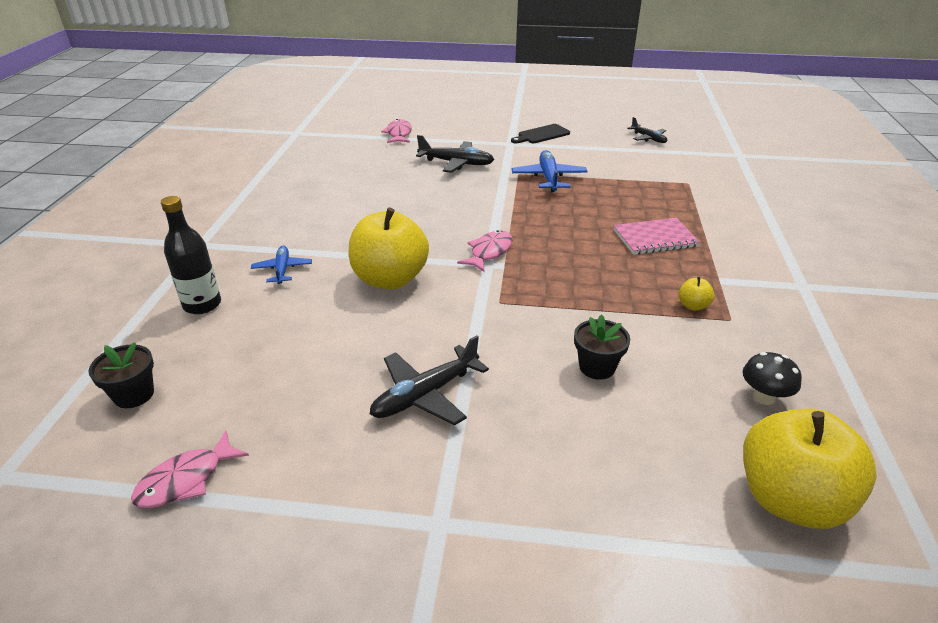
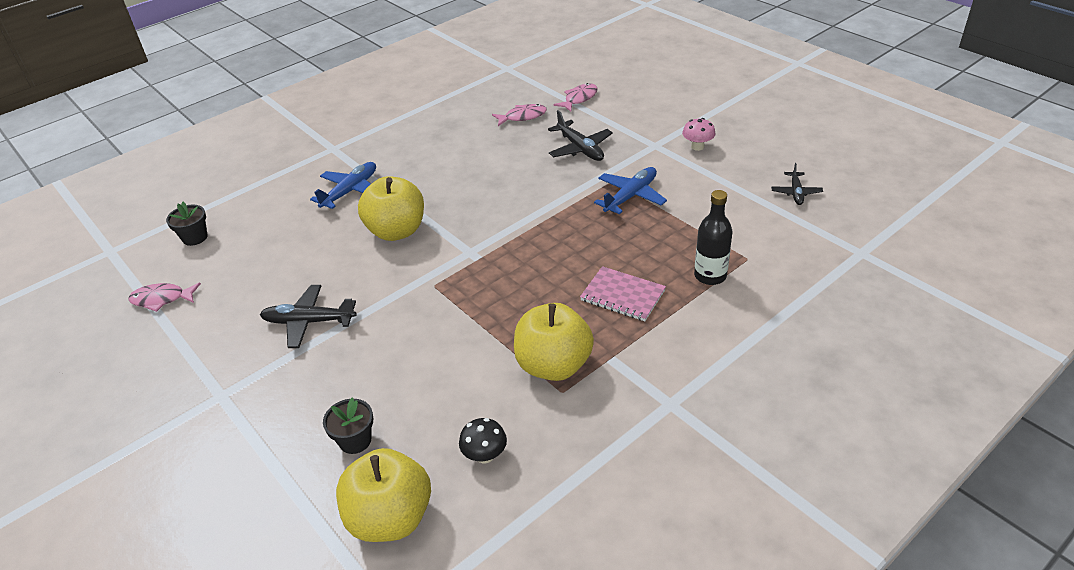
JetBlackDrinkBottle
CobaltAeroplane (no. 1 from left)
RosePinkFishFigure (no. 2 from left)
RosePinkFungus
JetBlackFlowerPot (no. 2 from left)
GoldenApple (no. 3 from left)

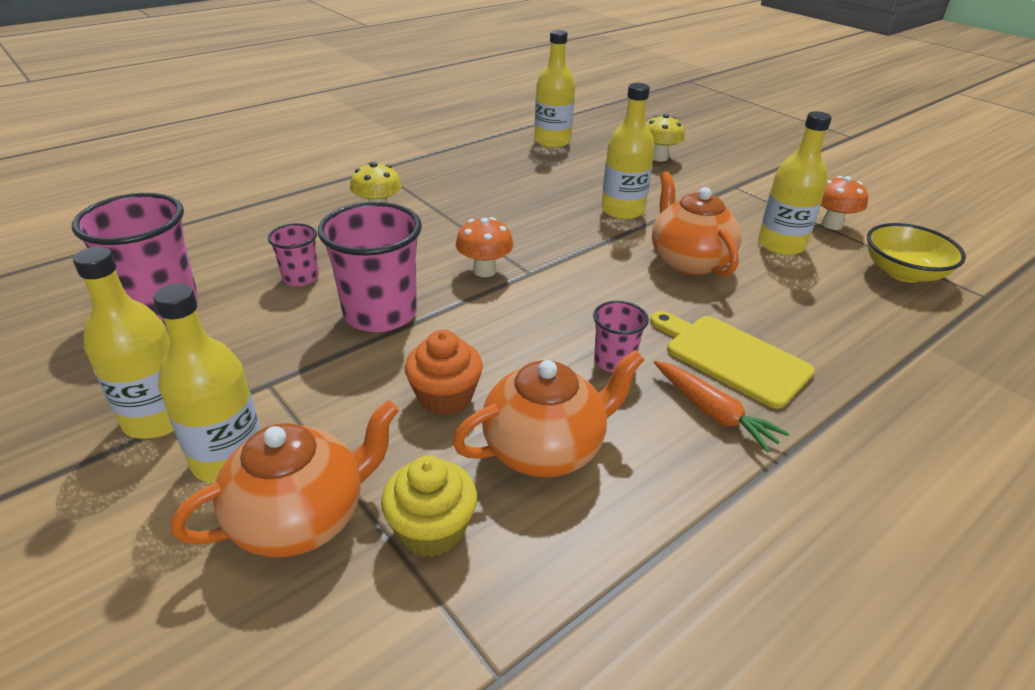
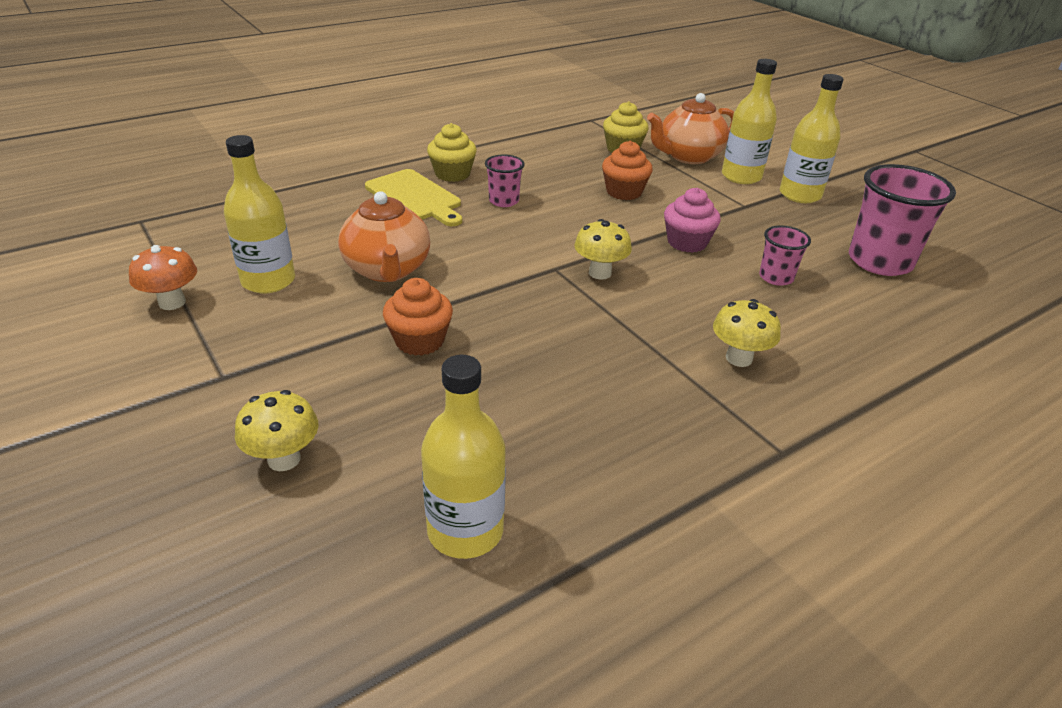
RosePinkFairyCake
OrangeChinaTeapot (no. 2 from left in the first image)
GoldenFungus (no. 2 from left)
OrangeFairyCake (no. 1 from left)
GoldenFairyCake (no. 1 from left)
GoldenDeepDish

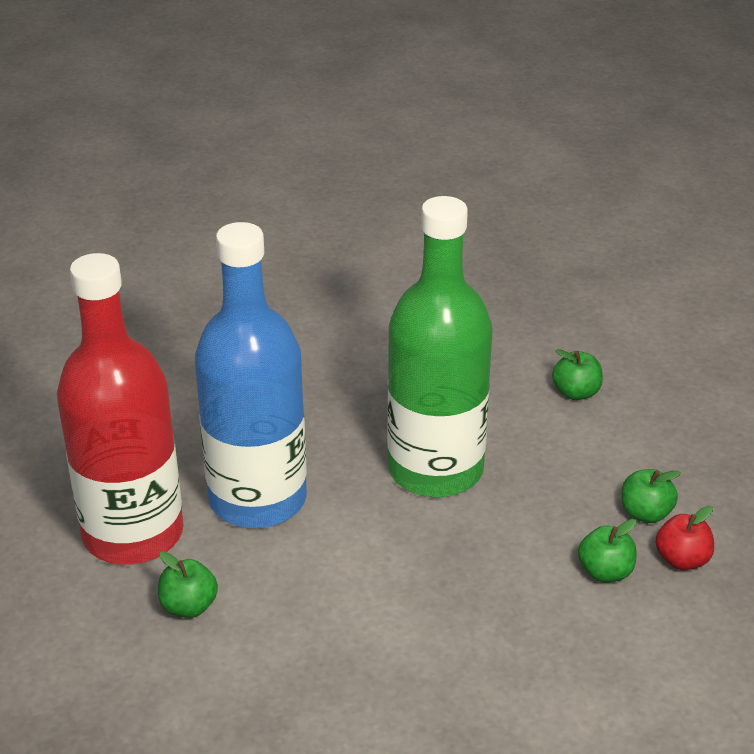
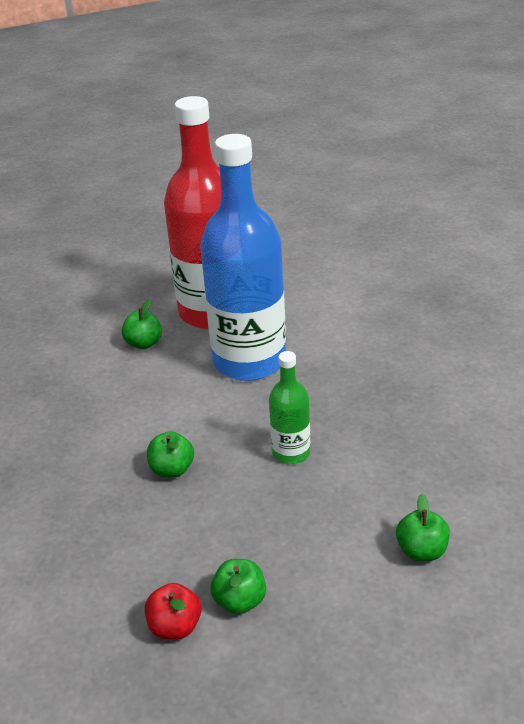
EmeraldDrinkBottle
EmeraldApple (no. 2 from left)

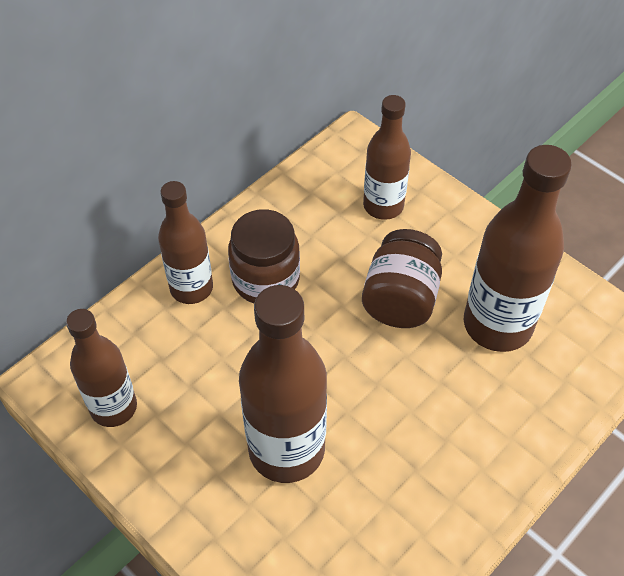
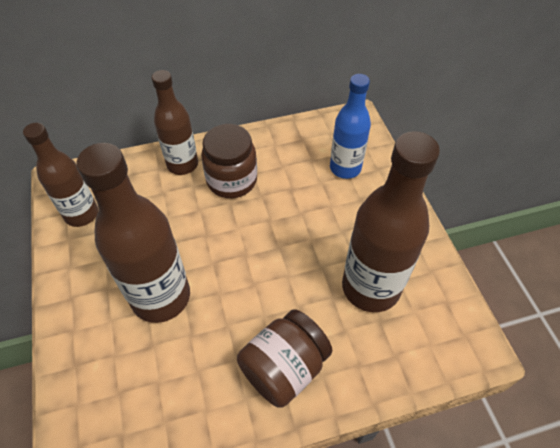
DarkBrownPreserveJar (no. 2 from left)
CobaltDrinkBottle

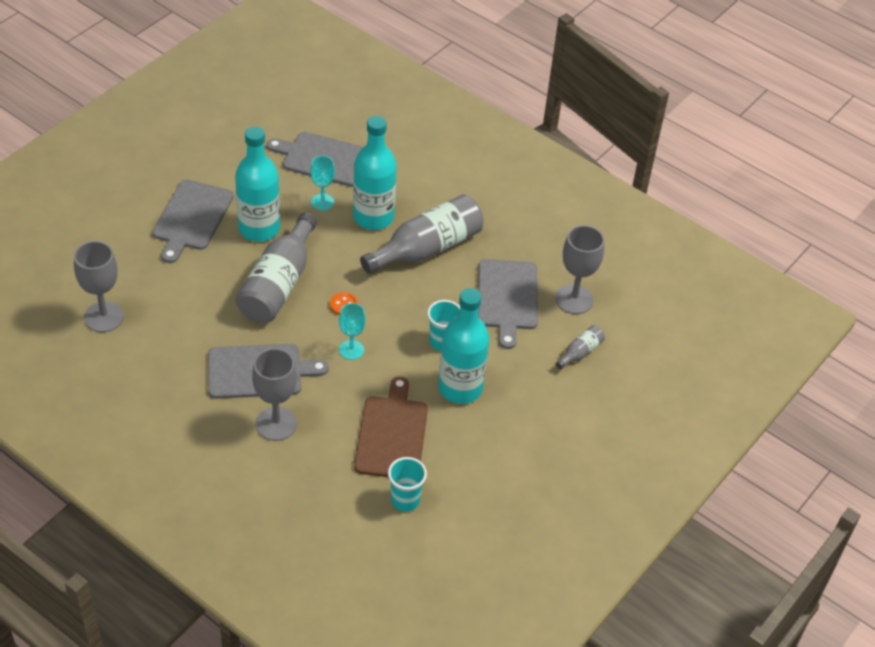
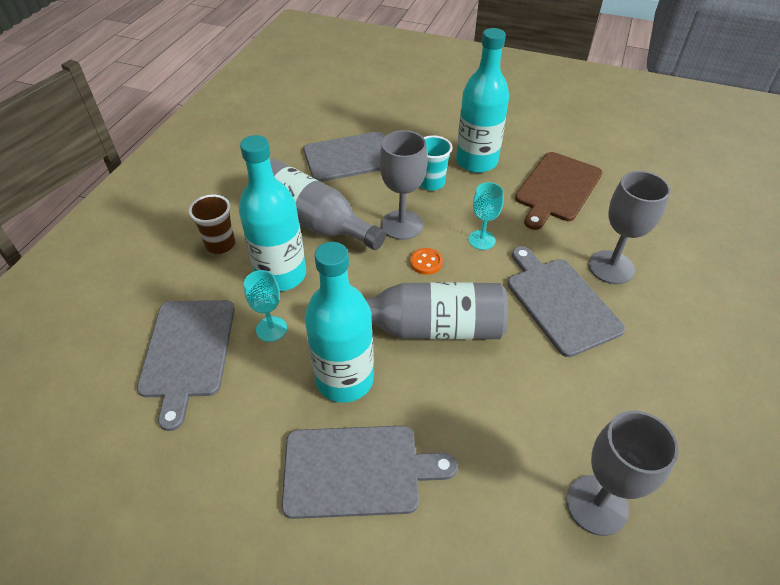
DarkBrownBreadBoard
TealCup (no. 1 from left in the first image)
AshGreyChalice (no. 1 from left)
AshGreyDrinkBottle (no. 3 from left in the first image)
DarkBrownCup

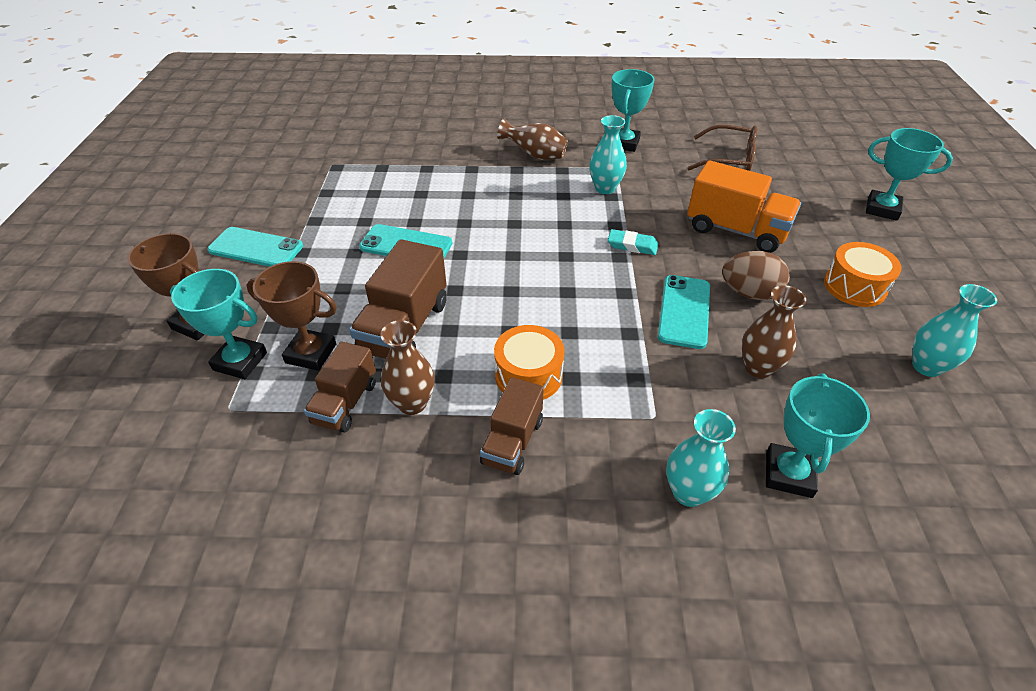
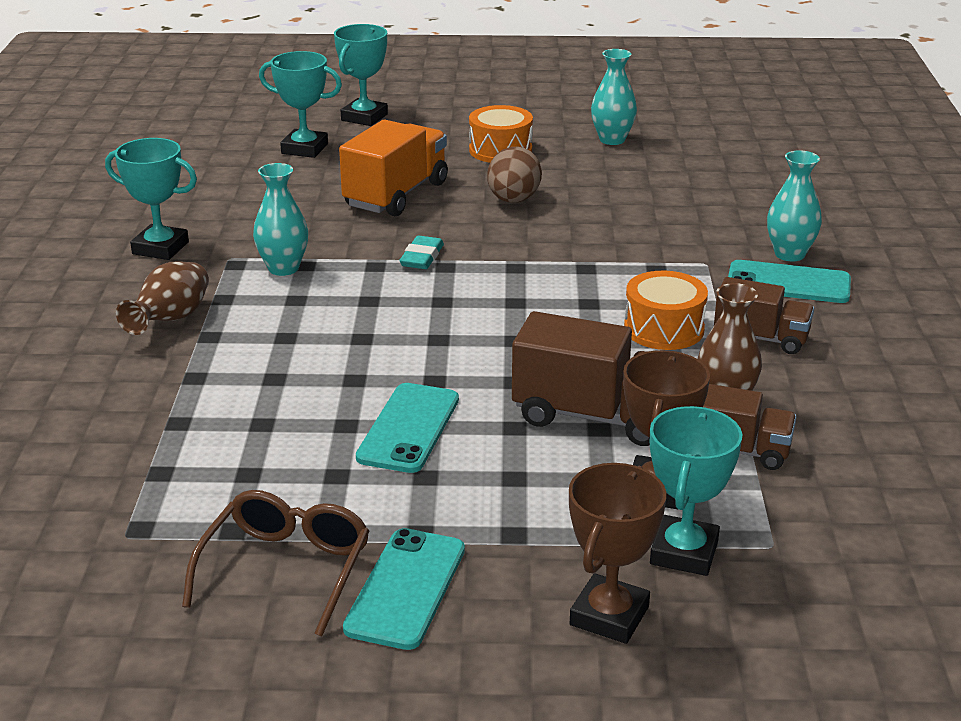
TealPhone (no. 3 from left)
DarkBrownGlasses
DarkBrownTallVase (no. 3 from left in the first image)
TealTrophy (no. 2 from left)

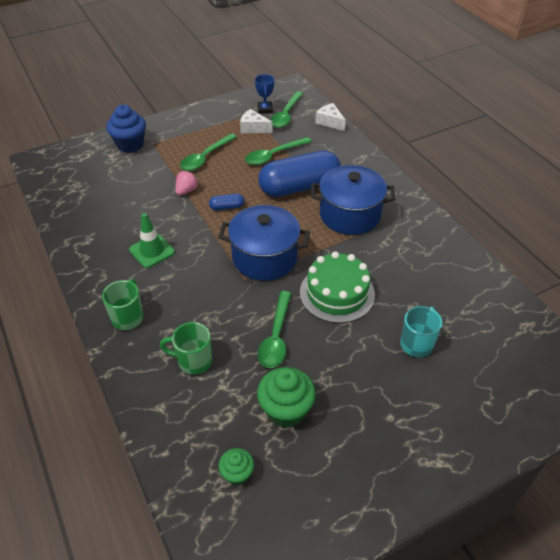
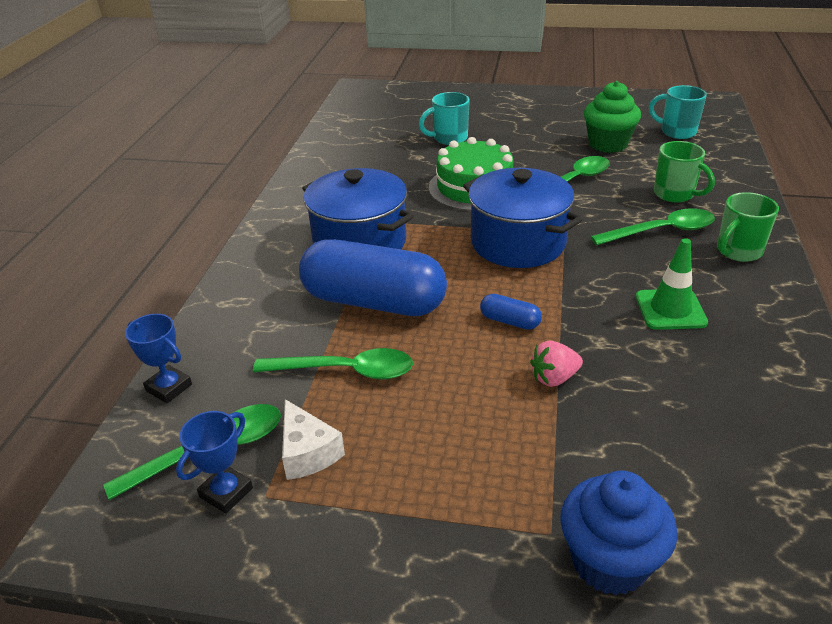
EmeraldTablespoon (no. 4 from left)
TealCoffeeMug (no. 2 from left)
CobaltTrophy (no. 1 from left)

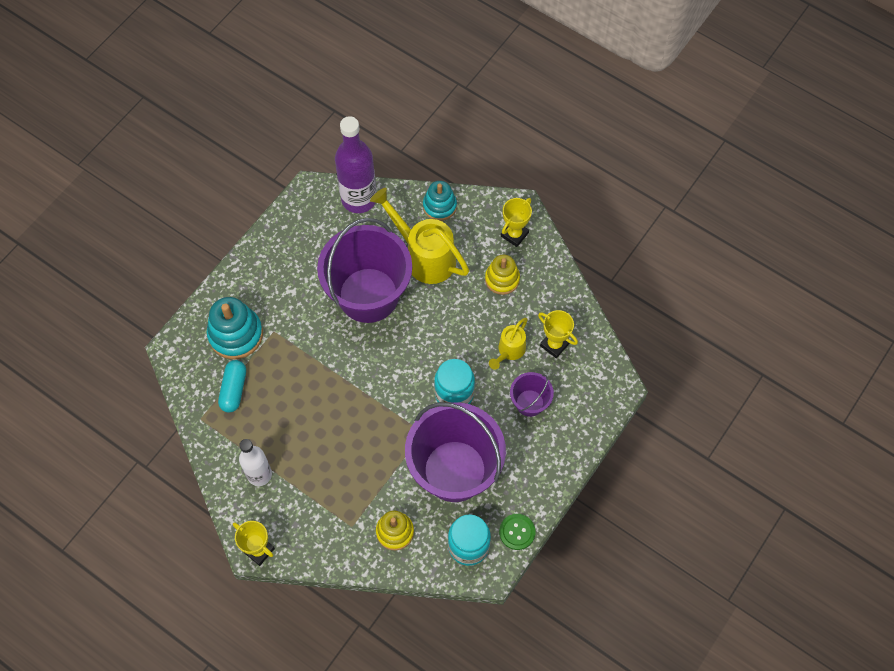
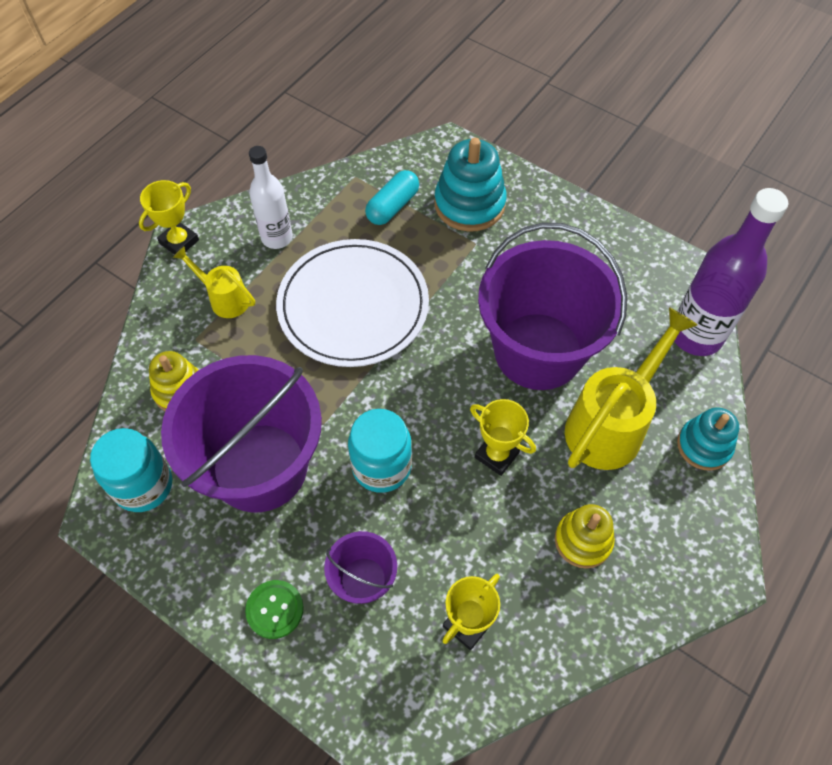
TealCapsule
GoldenWateringCan (no. 1 from left)
EmeraldShirtButton
GoldenTrophy (no. 3 from left)
SnowWhiteFlatDish

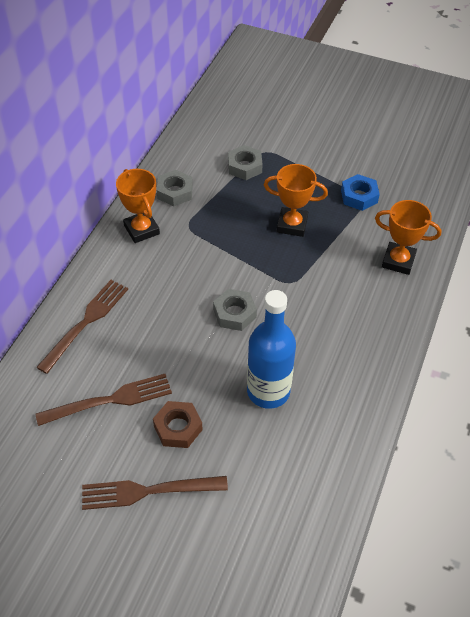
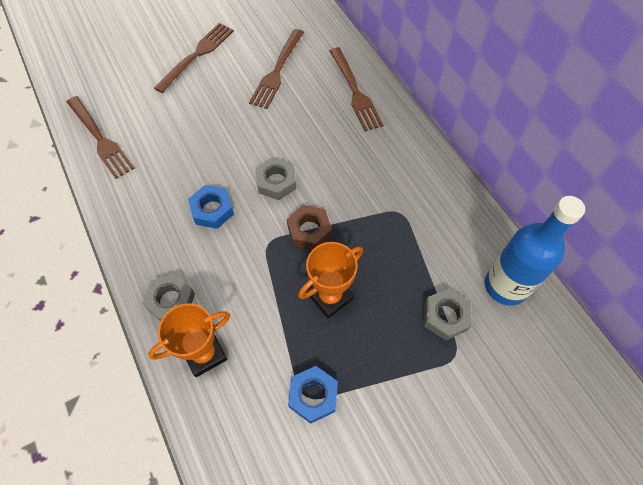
OrangeTrophy (no. 1 from left in the first image)
DarkBrownHexagonNut
AshGreyHexagonNut (no. 1 from left)
CobaltDrinkBottle
DarkBrownTableFork (no. 1 from left)
CobaltHexagonNut (no. 1 from left)

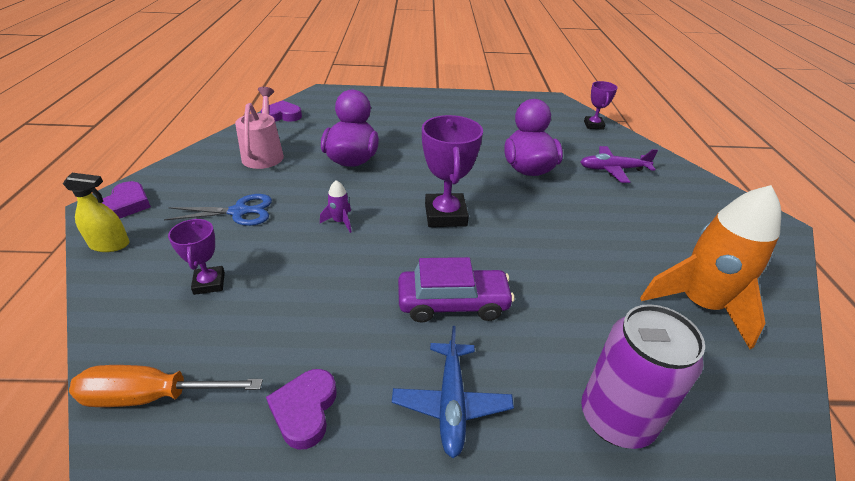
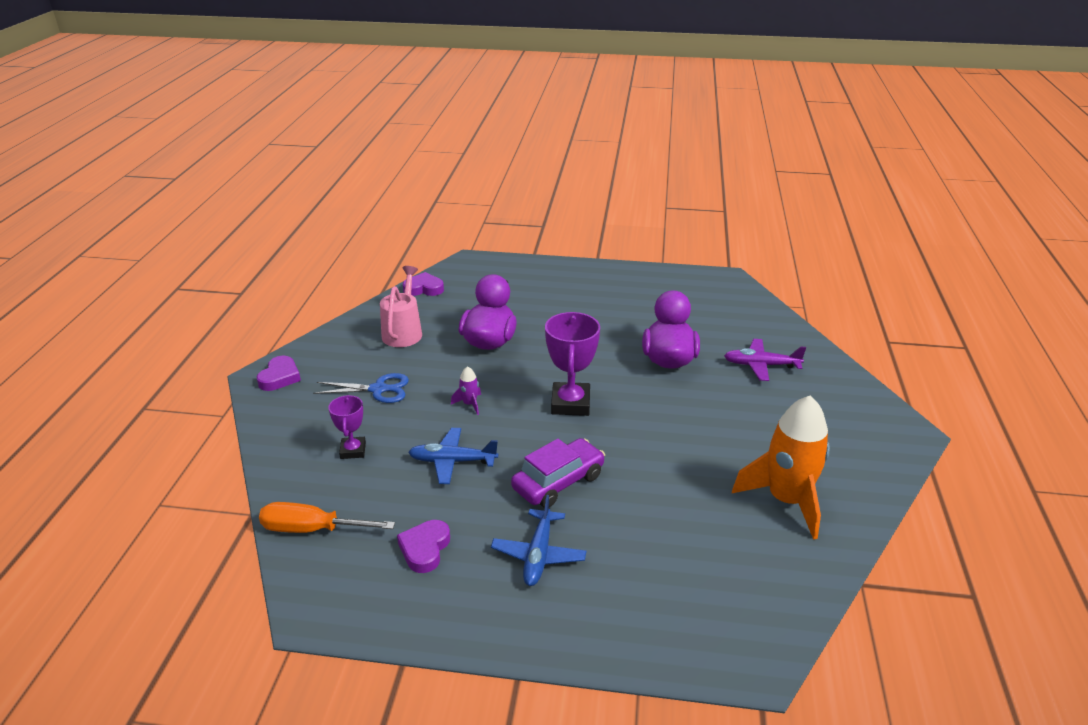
GoldenSprayBottle
PurpleAutomobile
PurpleSodaCan
PurpleTrophy (no. 3 from left in the first image)
CobaltAeroplane (no. 1 from left)

